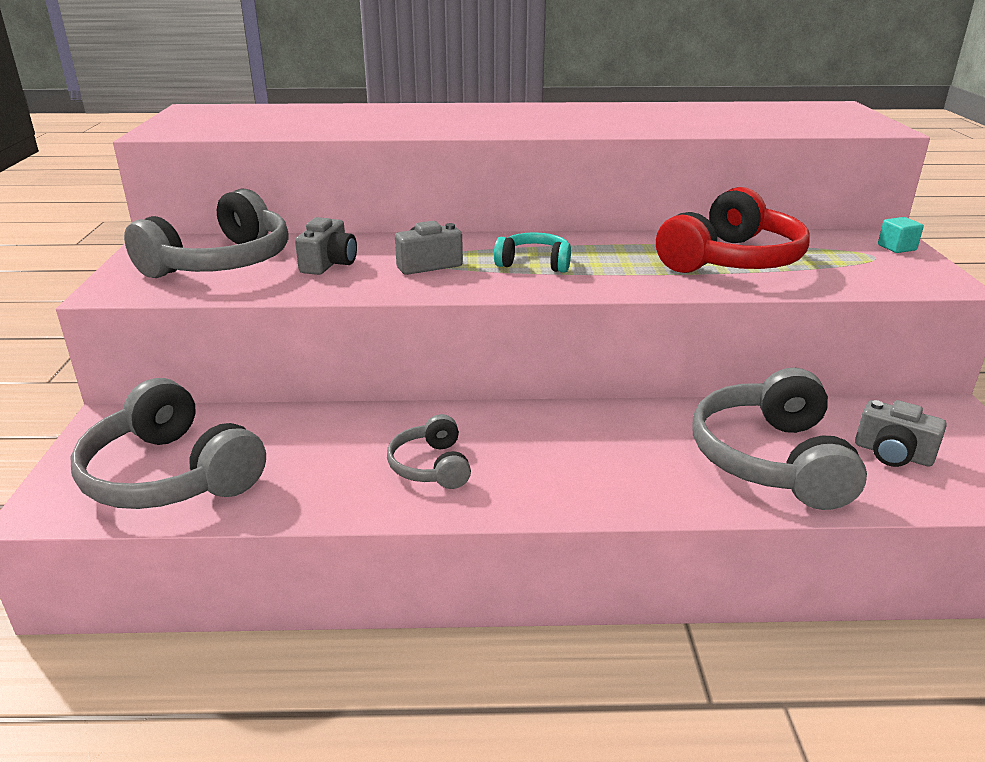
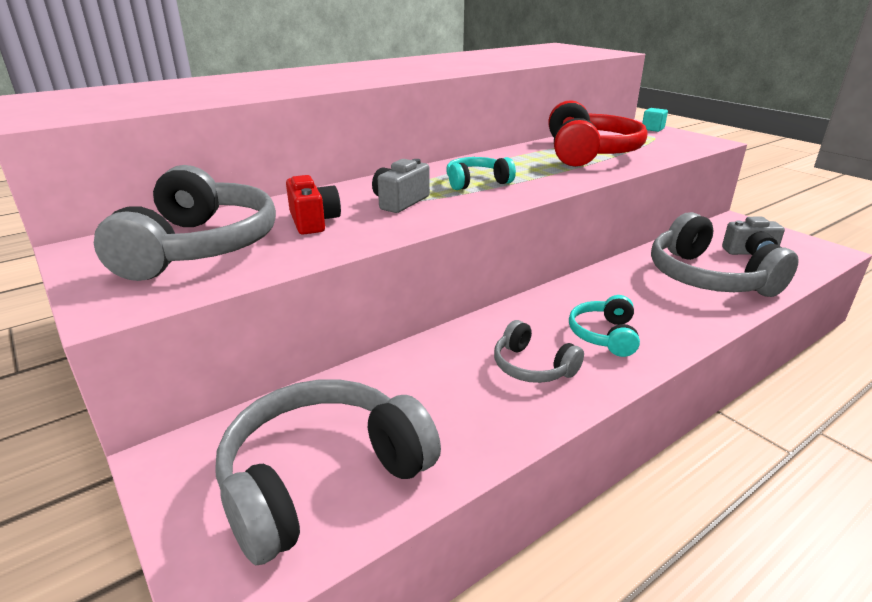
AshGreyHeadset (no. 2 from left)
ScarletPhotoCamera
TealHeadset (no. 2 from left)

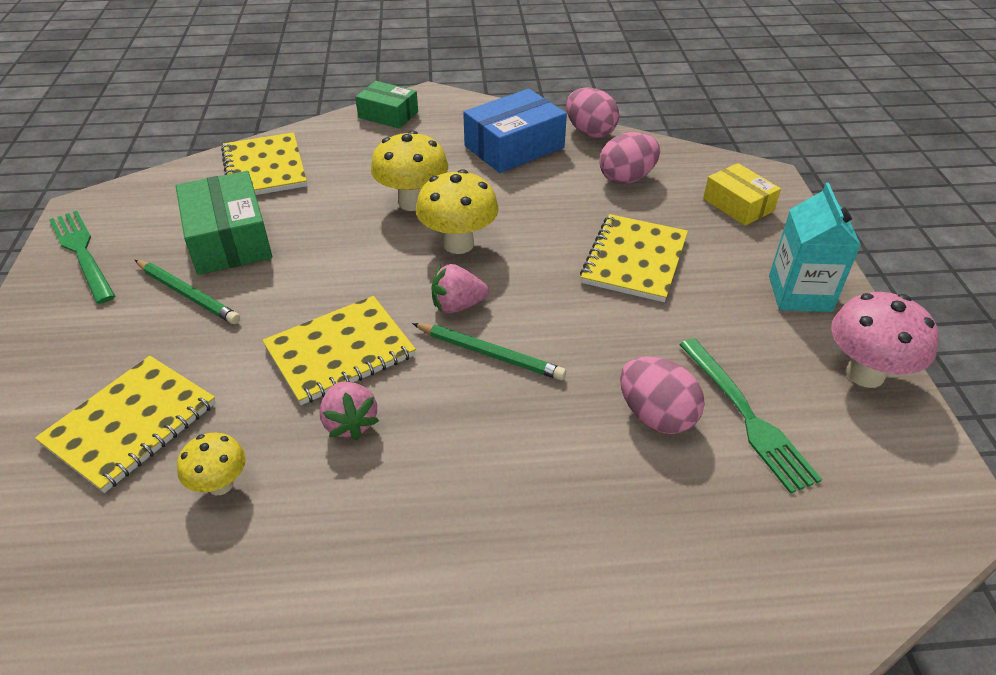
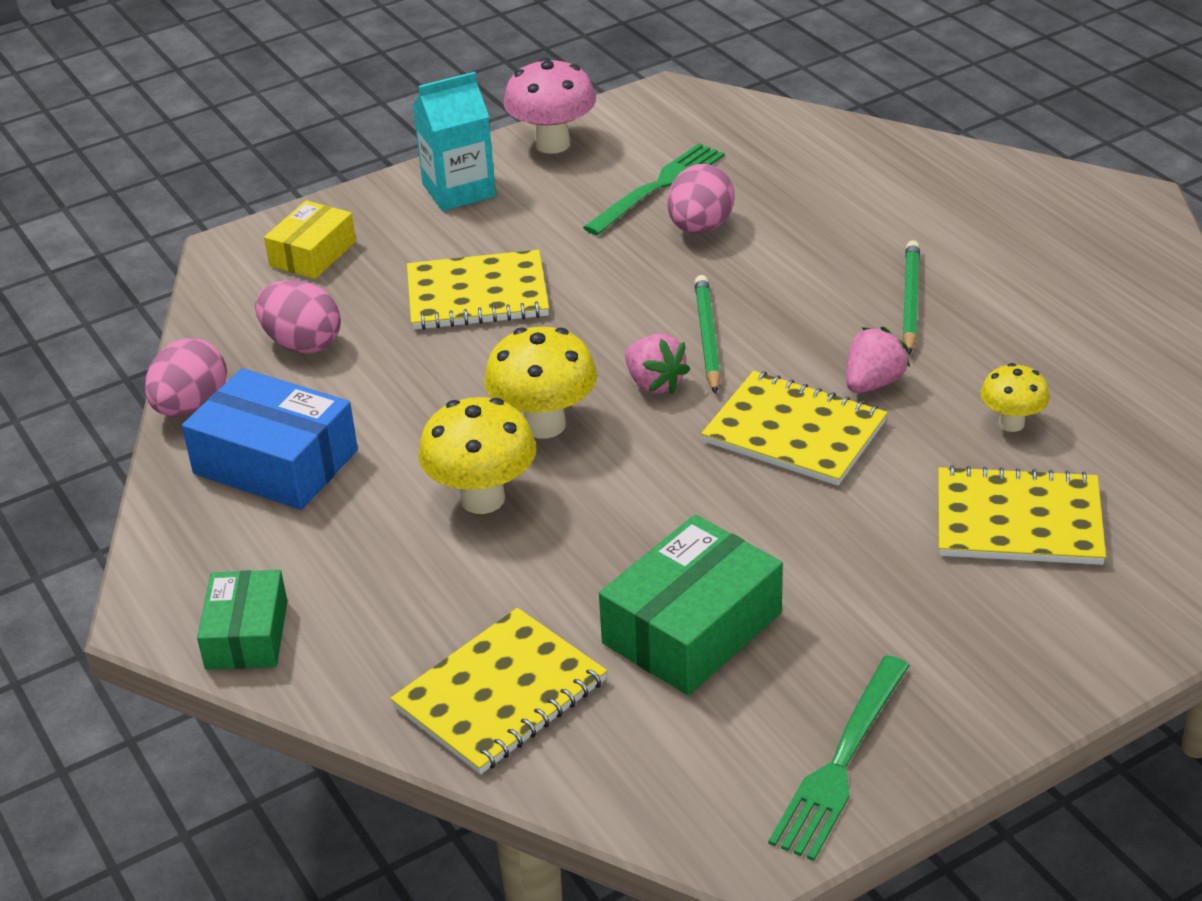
EmeraldLeadPencil (no. 2 from left)

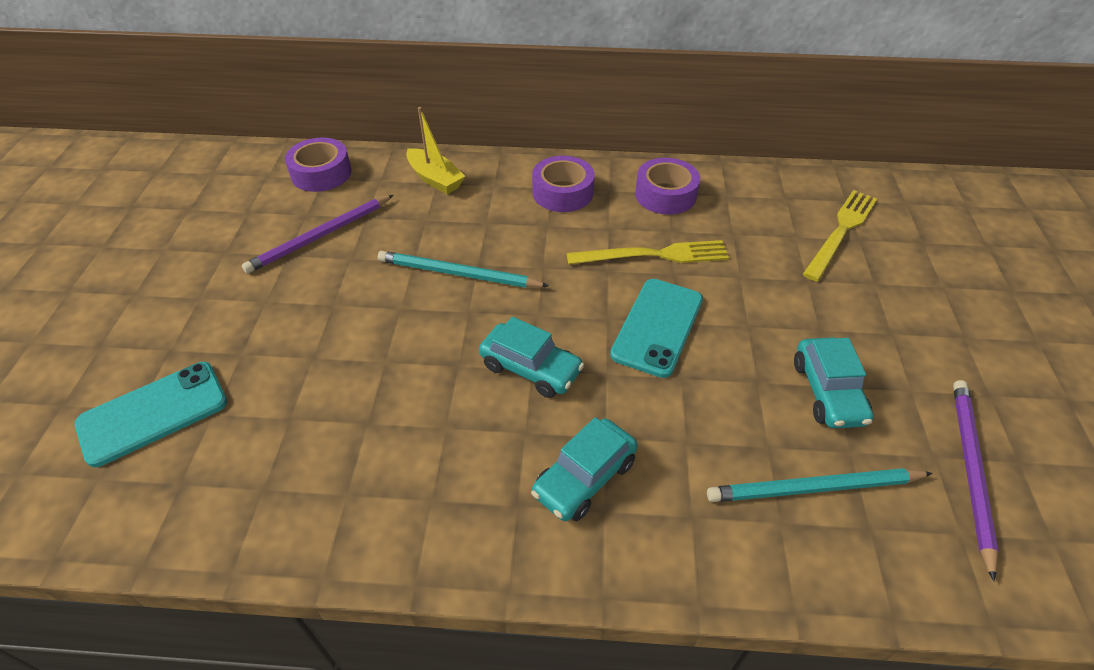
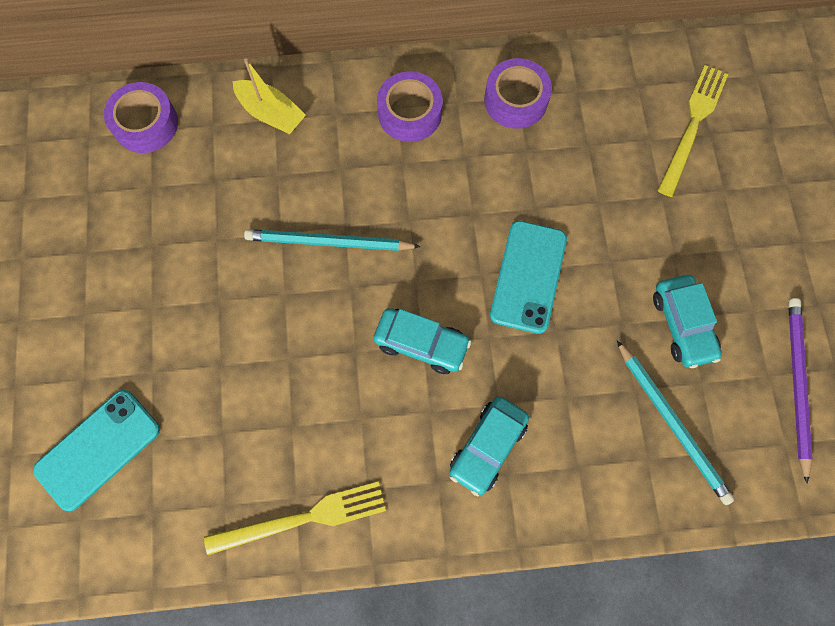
PurpleLeadPencil (no. 1 from left in the first image)
GoldenTableFork (no. 1 from left)
TealLeadPencil (no. 2 from left)

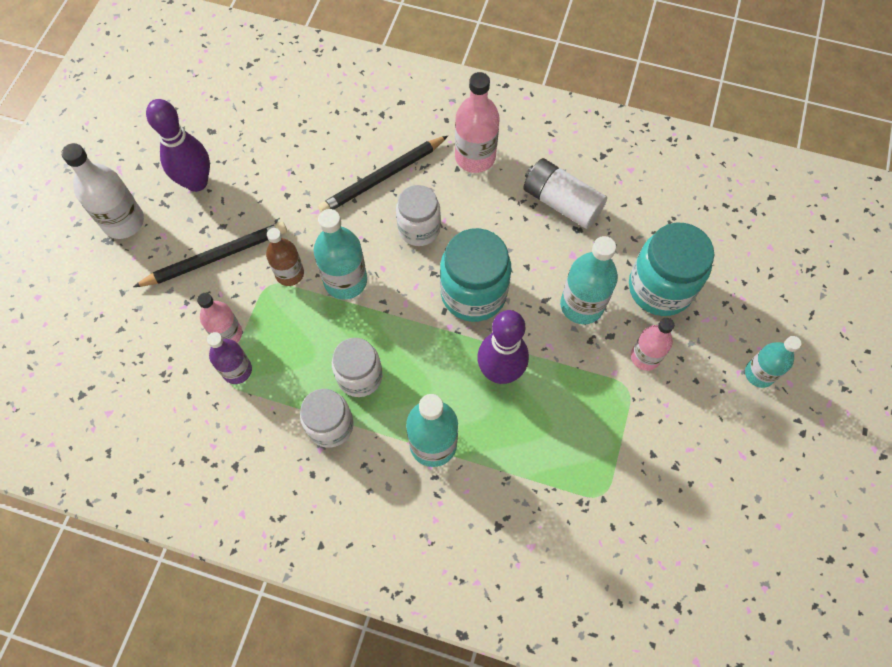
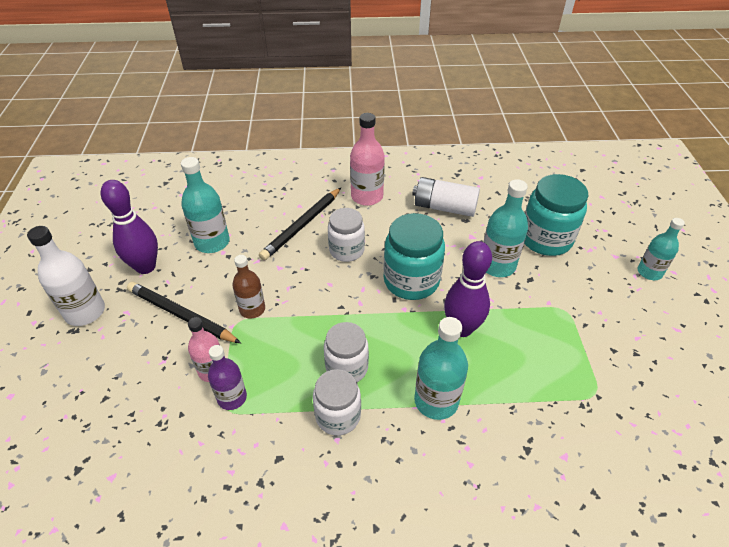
JetBlackLeadPencil (no. 1 from left)
TealDrinkBottle (no. 1 from left)
RosePinkDrinkBottle (no. 3 from left in the first image)

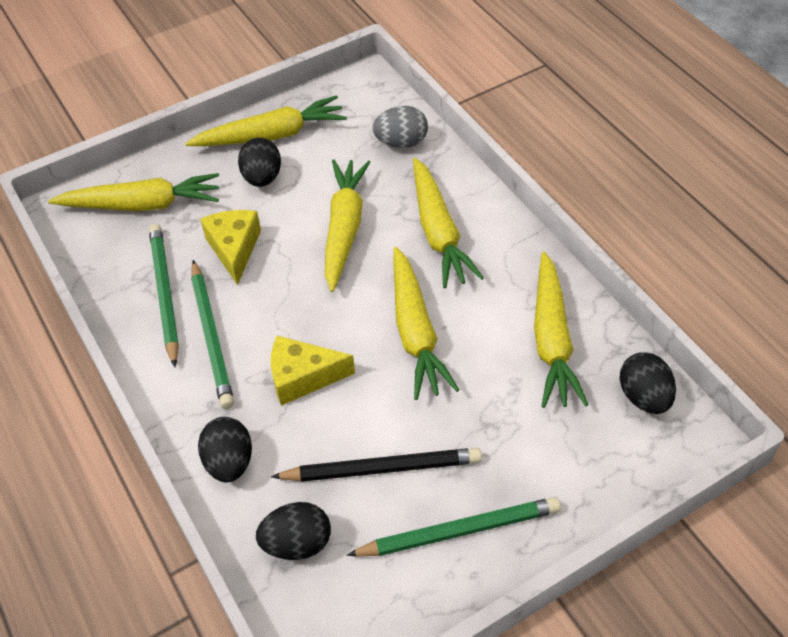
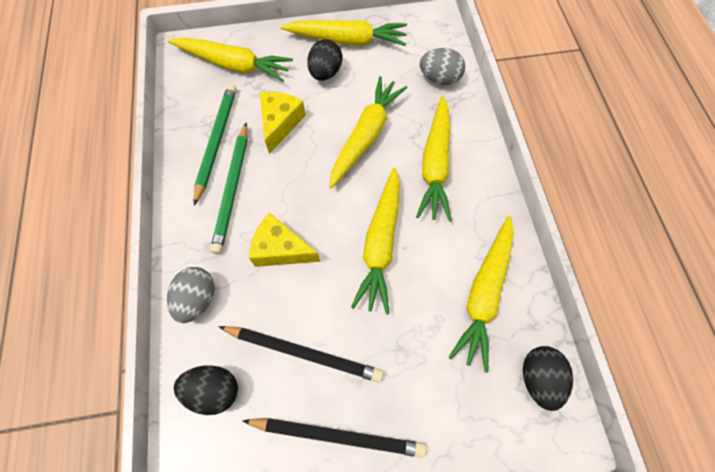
AshGreyEggShape (no. 1 from left)
JetBlackLeadPencil (no. 2 from left)

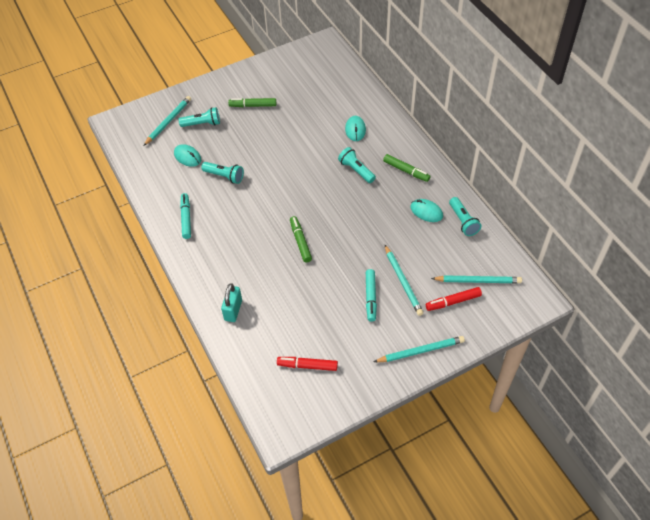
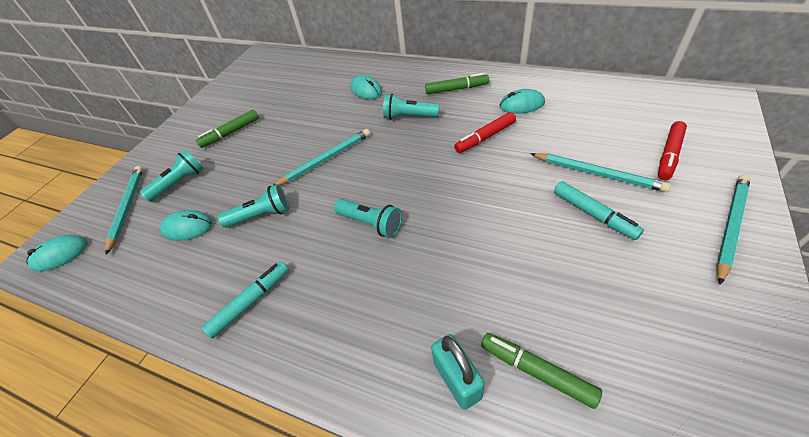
TealMarkerPen (no. 1 from left)
ScarletMarkerPen (no. 1 from left)
EmeraldMarkerPen (no. 3 from left)
TealLeadPencil (no. 2 from left)
TealPocketTorch (no. 3 from left)
TealMouse (no. 1 from left)

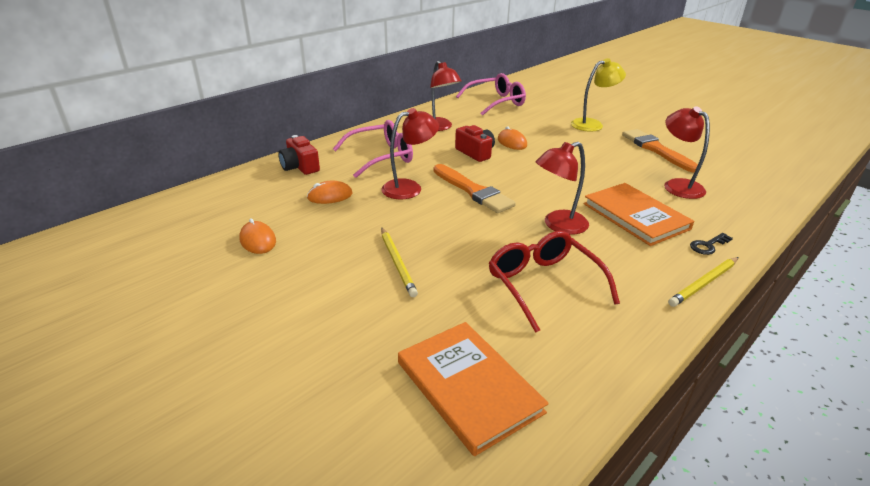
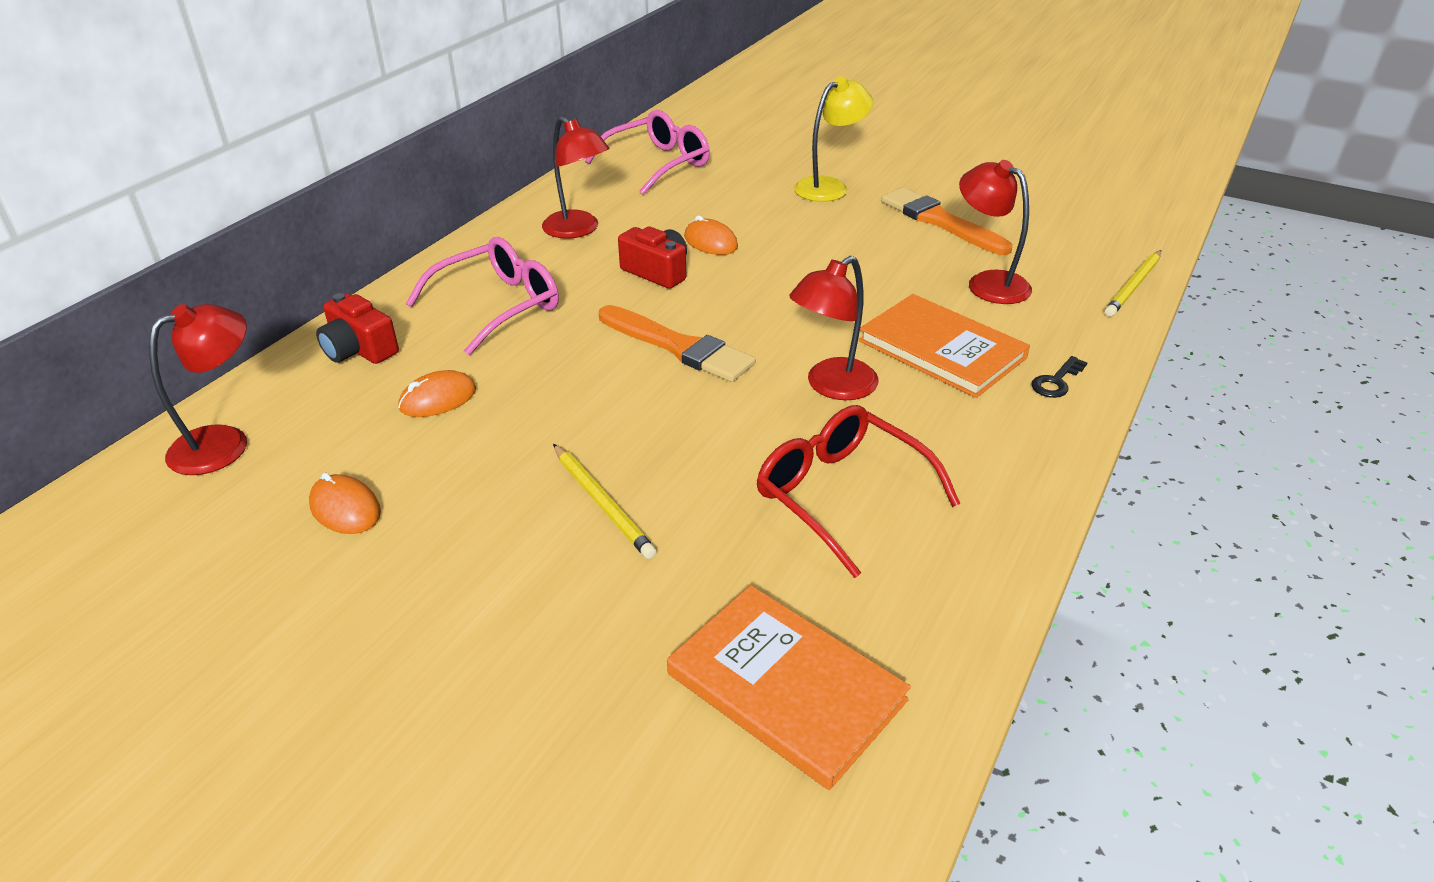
ScarletDeskLamp (no. 1 from left)
GoldenLeadPencil (no. 2 from left)

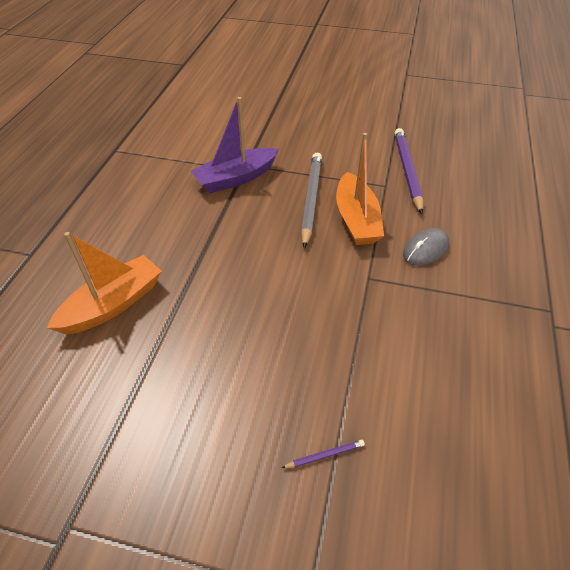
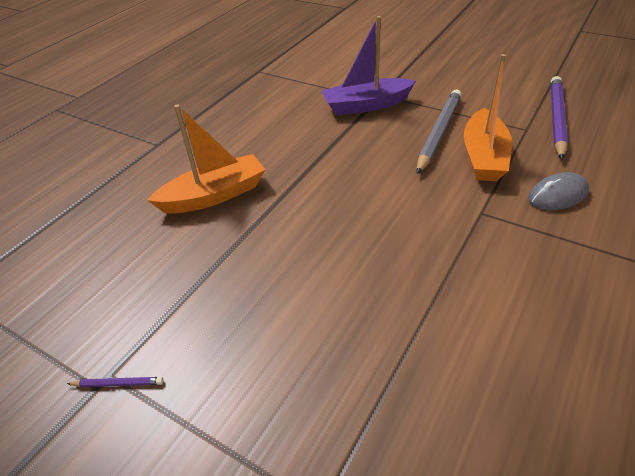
PurpleLeadPencil (no. 1 from left)

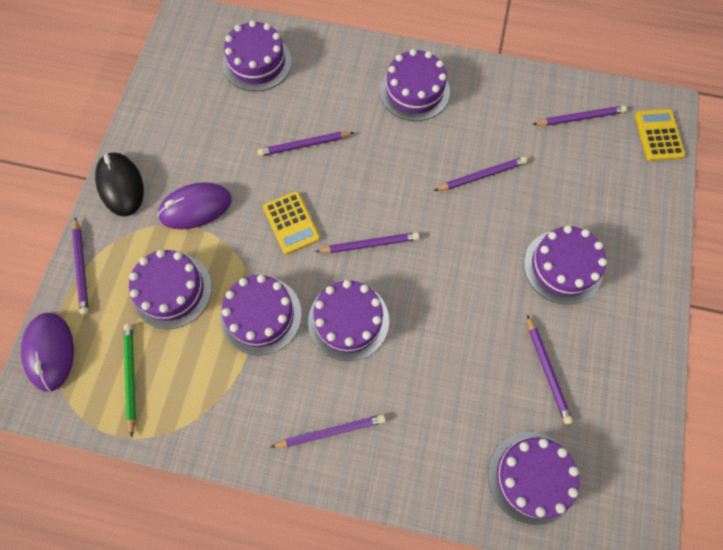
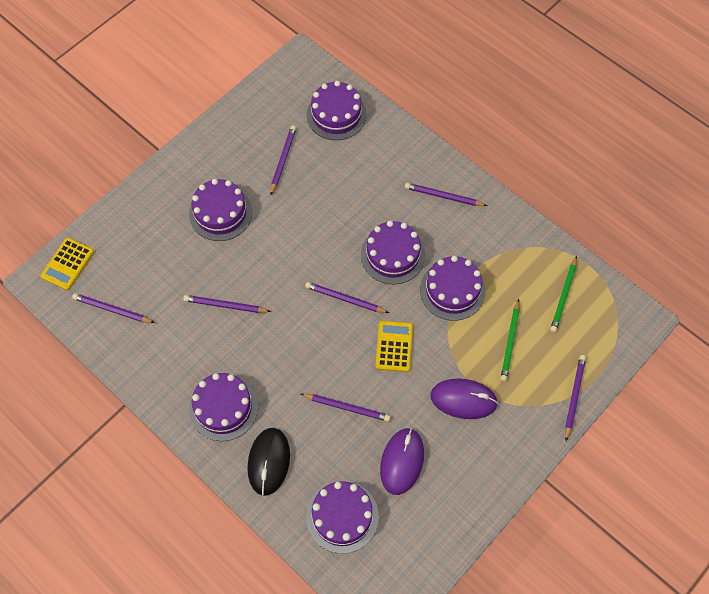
PurpleMouse (no. 1 from left)
JetBlackMouse
EmeraldLeadPencil (no. 1 from left)

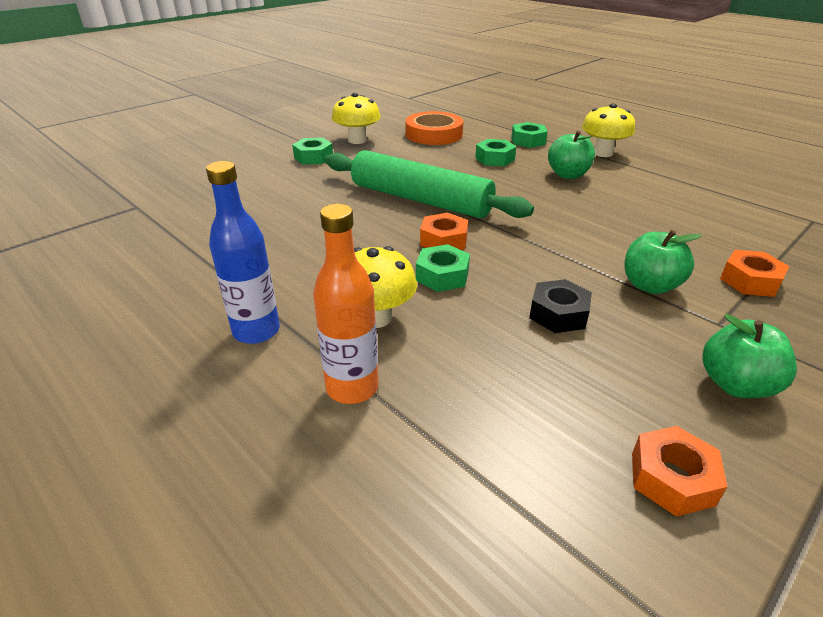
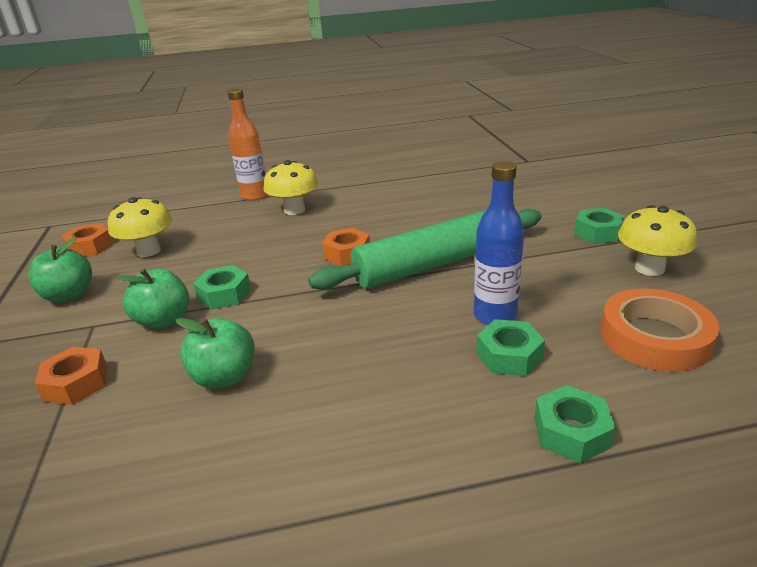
CobaltDrinkBottle
EmeraldHexagonNut (no. 1 from left)
JetBlackHexagonNut
EmeraldApple (no. 3 from left)
GoldenFungus (no. 1 from left)

